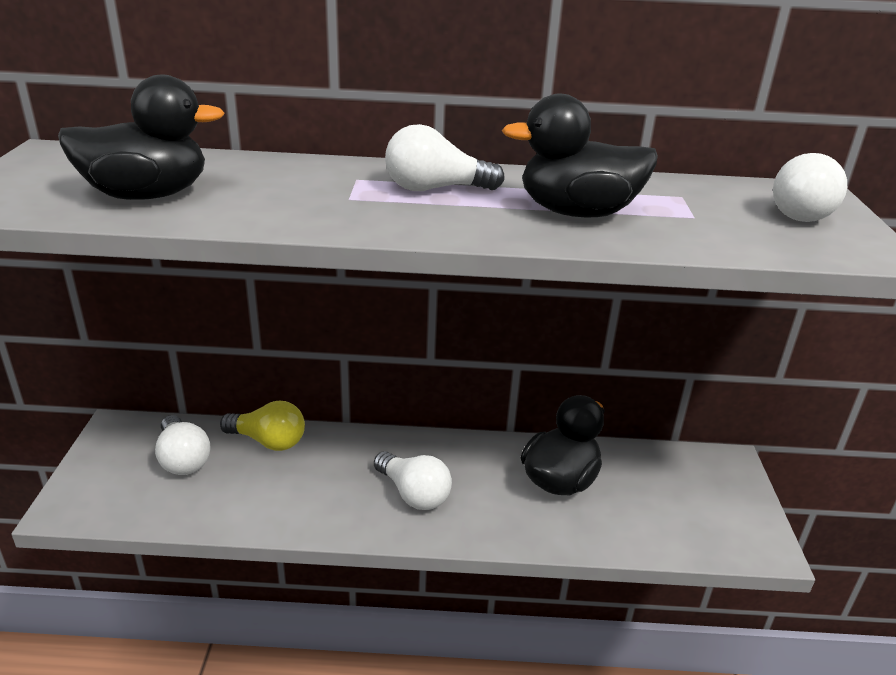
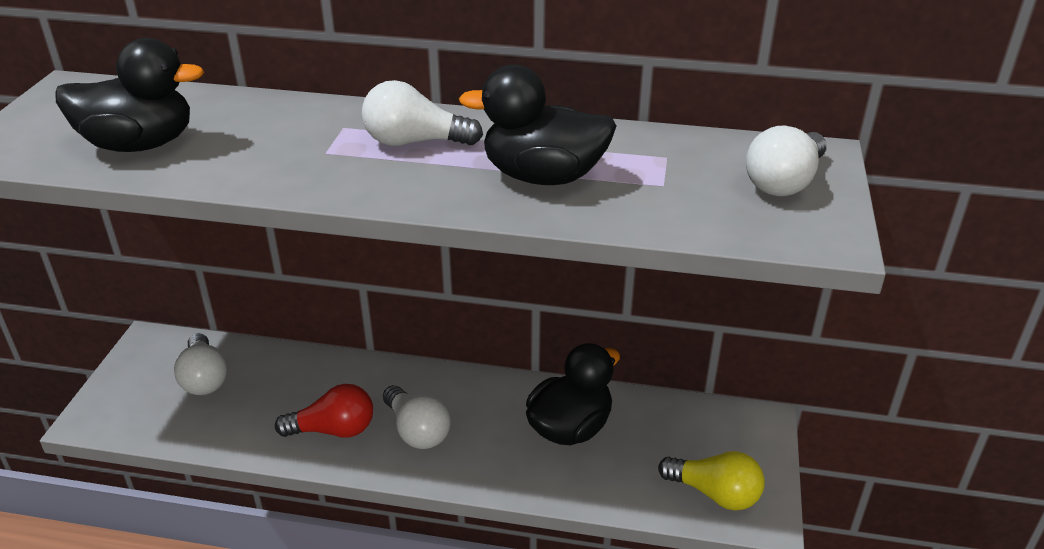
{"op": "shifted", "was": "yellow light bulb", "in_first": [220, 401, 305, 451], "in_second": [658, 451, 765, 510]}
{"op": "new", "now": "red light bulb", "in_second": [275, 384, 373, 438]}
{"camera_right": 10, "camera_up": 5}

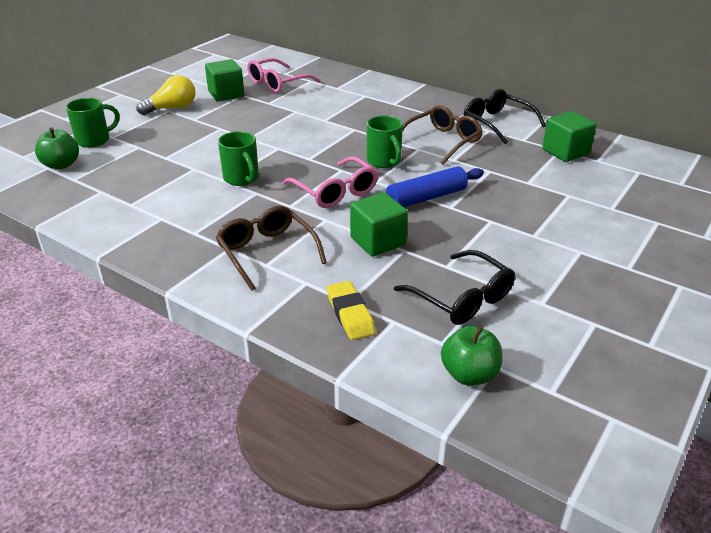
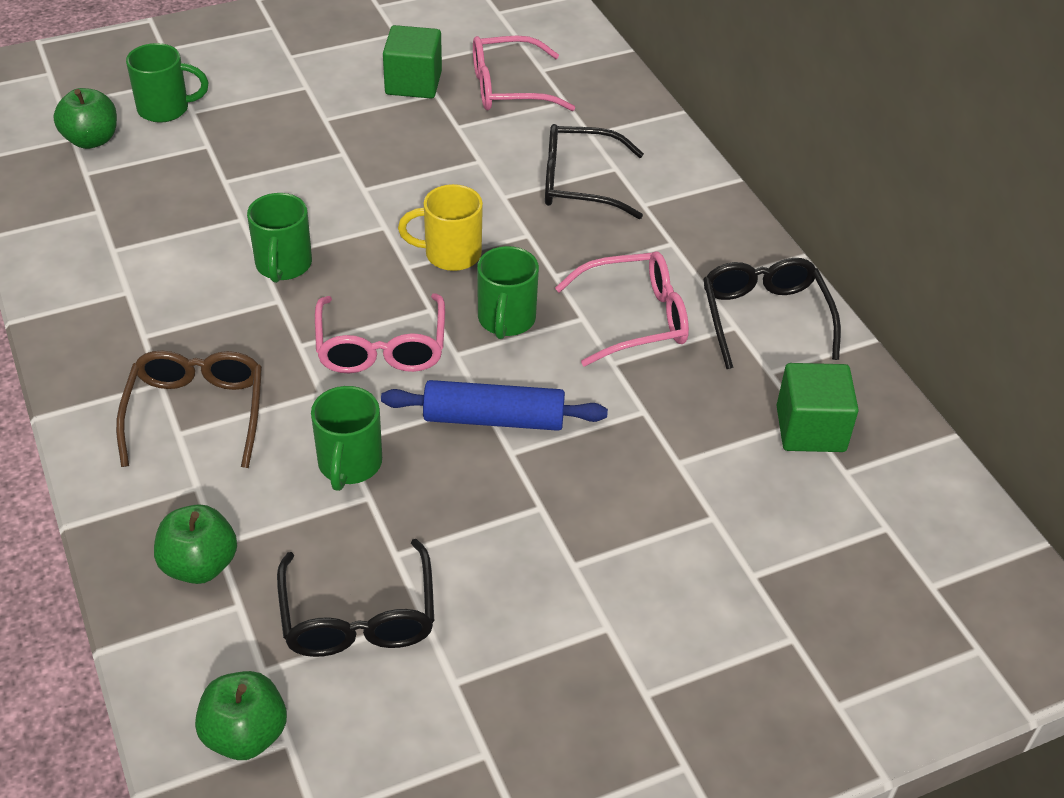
{"op": "gone", "was": "yellow light bulb", "in_first": [136, 75, 196, 115]}
{"op": "repainted", "was": "brown glasses", "now": "pink glasses", "in_first": [402, 105, 483, 165], "in_second": [555, 252, 689, 367]}
{"op": "swapped", "was": "green cube", "now": "green mug", "in_first": [350, 192, 408, 257], "in_second": [311, 386, 382, 491]}
{"op": "swapped", "was": "yellow eraser", "now": "green apple", "in_first": [327, 281, 376, 340], "in_second": [154, 504, 237, 584]}
{"op": "new", "now": "black glasses", "in_second": [545, 124, 644, 219]}
{"op": "new", "now": "yellow mug", "in_second": [398, 184, 483, 271]}
{"camera_right": 30, "camera_up": 10}

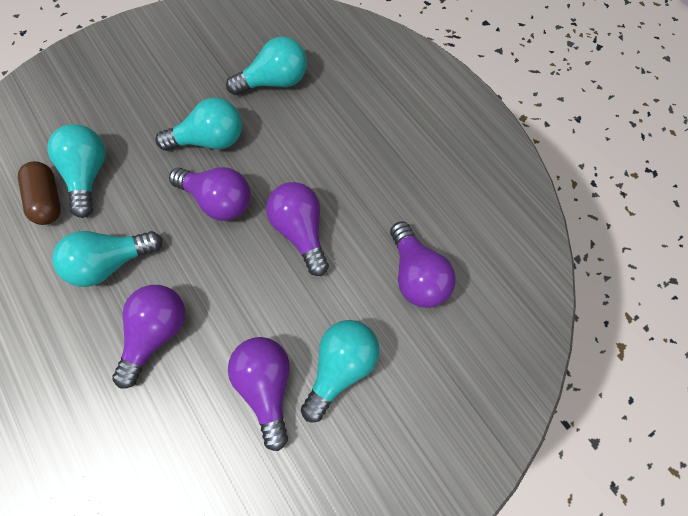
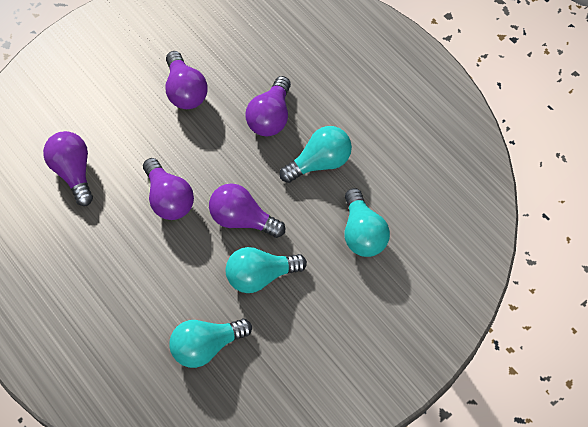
{"op": "gone", "was": "brown capsule", "in_first": [18, 161, 61, 225]}
{"op": "gone", "was": "turquoise light bulb", "in_first": [301, 320, 379, 423]}
{"camera_right": 175, "camera_up": -5}

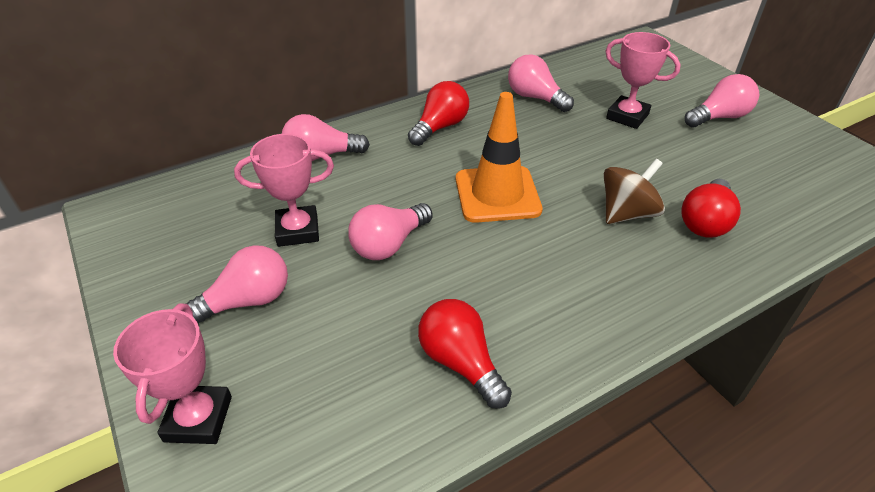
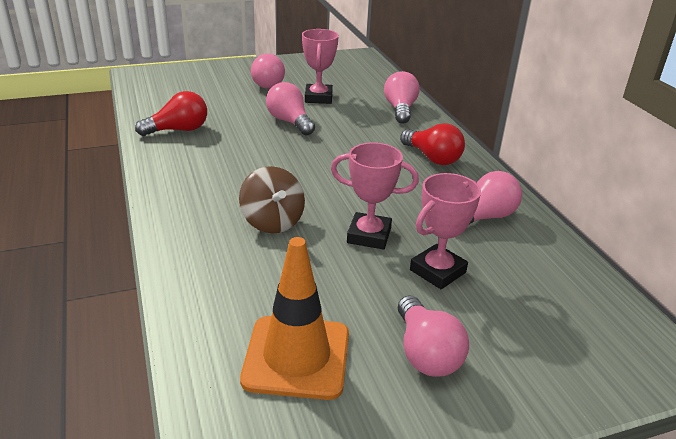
{"op": "shifted", "was": "orange traffic cone", "in_first": [456, 92, 543, 223], "in_second": [240, 237, 349, 400]}
{"op": "gone", "was": "red light bulb", "in_first": [681, 179, 741, 238]}
{"op": "shifted", "was": "pink trophy", "in_first": [113, 304, 232, 444], "in_second": [331, 143, 419, 249]}
{"camera_right": 100, "camera_up": -10}

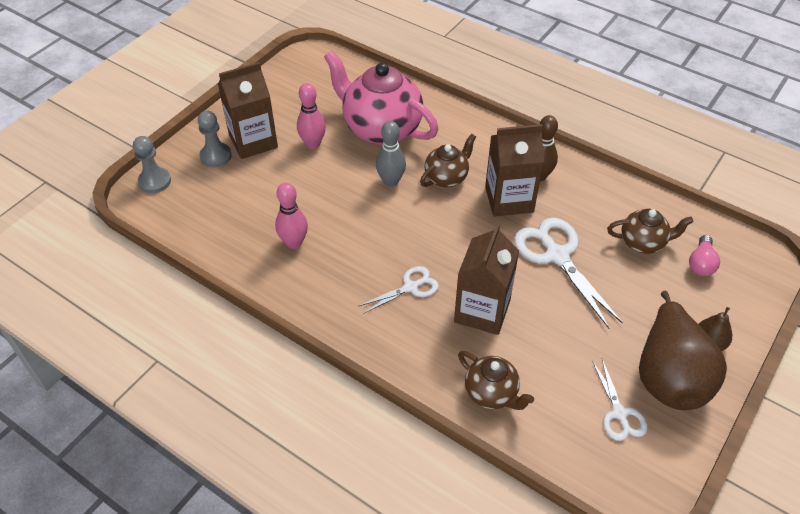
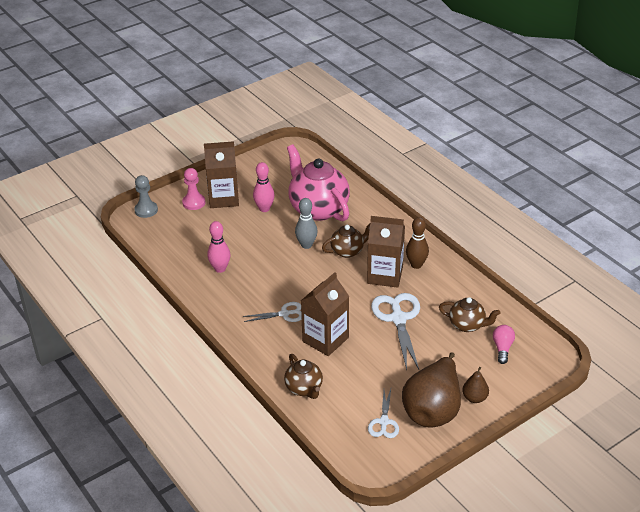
{"op": "repainted", "was": "grey pawn", "now": "pink pawn", "in_first": [198, 111, 232, 167], "in_second": [182, 168, 205, 210]}
{"op": "rotated", "was": "pink light bulb", "in_first": [689, 235, 720, 276], "in_second": [493, 325, 515, 364], "clockwise": 150}
{"camera_right": 20, "camera_up": -10}

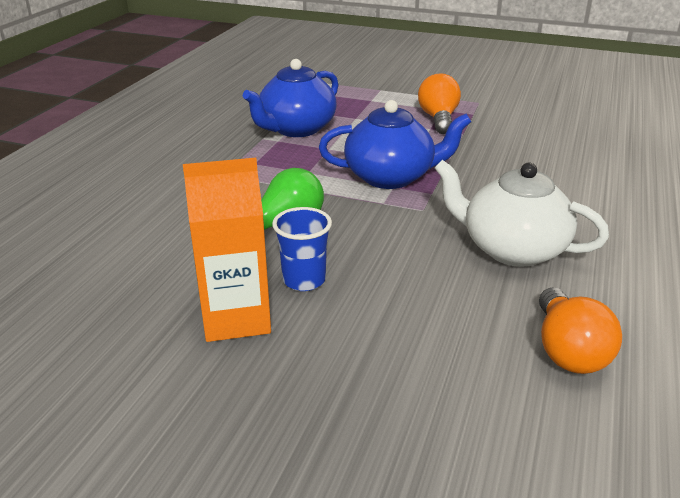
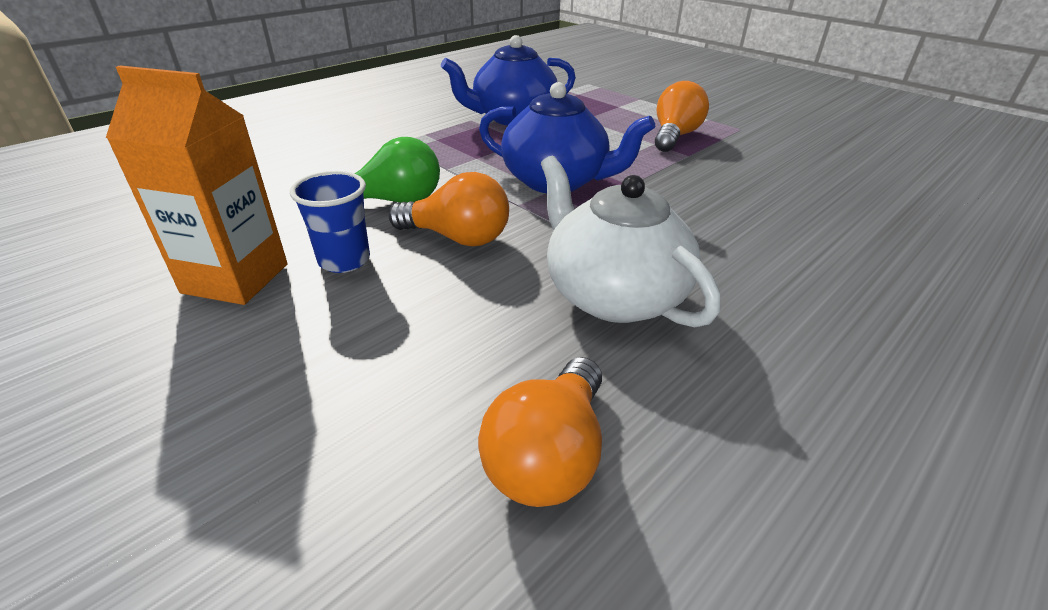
{"op": "new", "now": "orange light bulb", "in_second": [388, 172, 509, 246]}
{"camera_right": 25, "camera_up": 5}

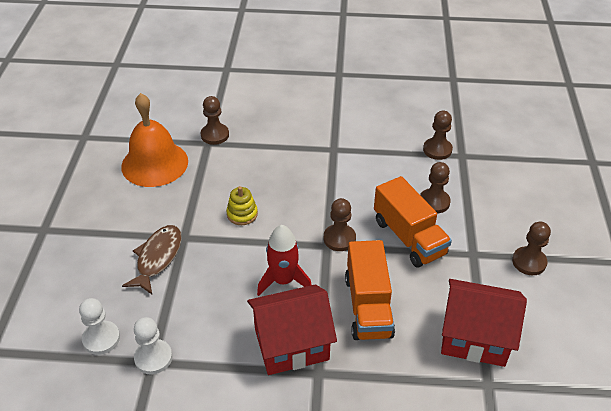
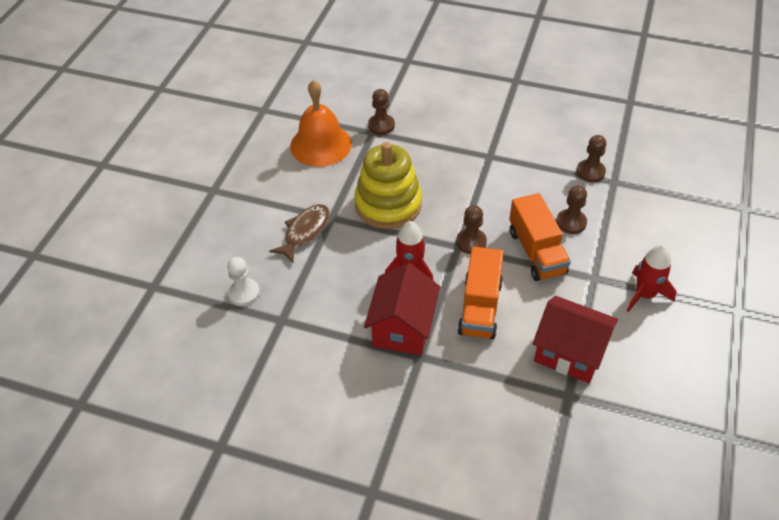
{"op": "scaled", "was": "yellow stacking toy", "in_first": [226, 186, 258, 225], "in_second": [354, 142, 422, 229], "ratio": 2.34}
{"op": "swapped", "was": "brown pawn", "now": "red rocket", "in_first": [512, 222, 551, 275], "in_second": [627, 245, 676, 312]}
{"op": "rotated", "was": "red house", "in_first": [247, 284, 337, 375], "in_second": [364, 263, 440, 355], "clockwise": -75}
{"op": "gone", "was": "white pawn", "in_first": [134, 317, 172, 375]}
{"camera_right": 15, "camera_up": 5}

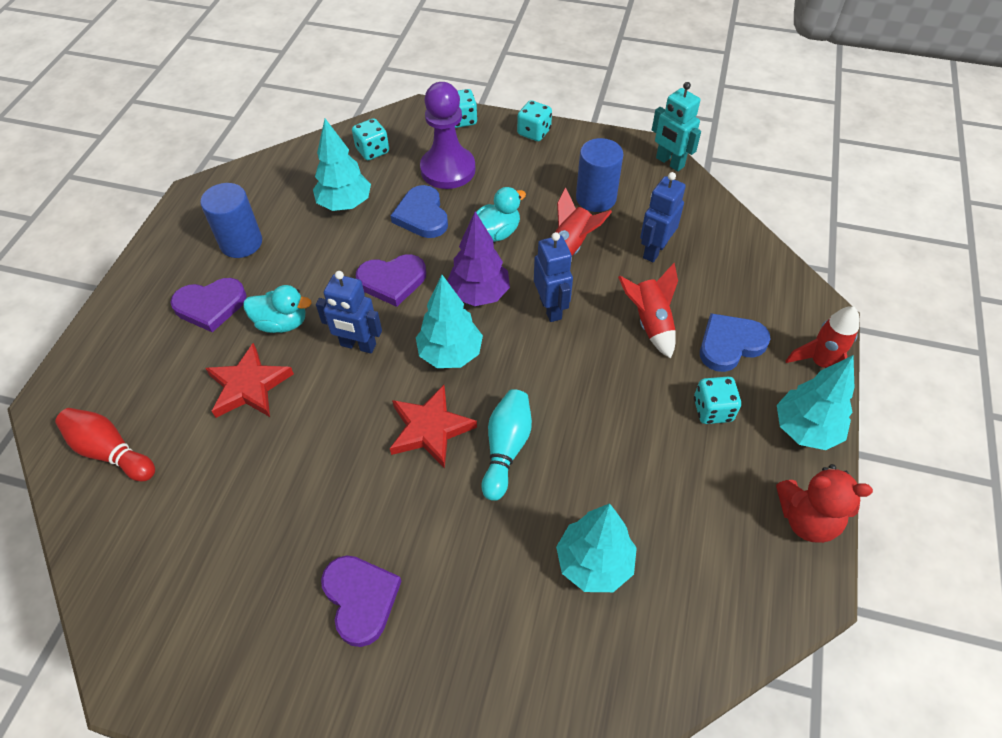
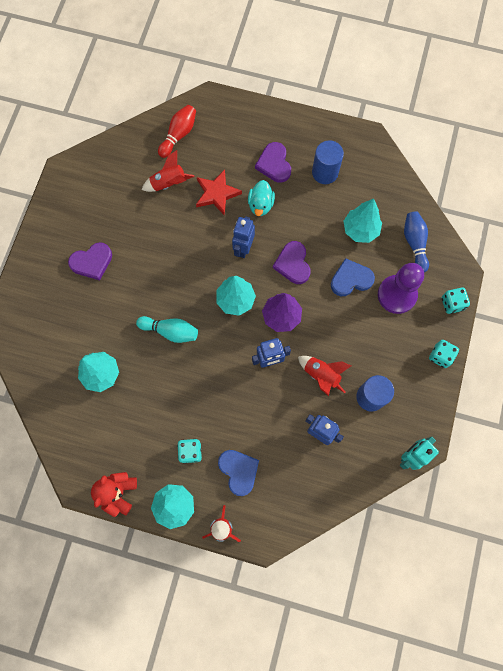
{"op": "swapped", "was": "turquoise dice", "now": "blue bowling pin", "in_first": [352, 118, 389, 160], "in_second": [404, 211, 429, 272]}
{"op": "gone", "was": "turquoise duck", "in_first": [476, 187, 526, 242]}
{"op": "shifted", "was": "red rocket", "in_first": [618, 263, 678, 359], "in_second": [142, 150, 195, 192]}
{"op": "gone", "was": "red star", "in_first": [390, 385, 477, 468]}
{"camera_right": 90, "camera_up": 20}

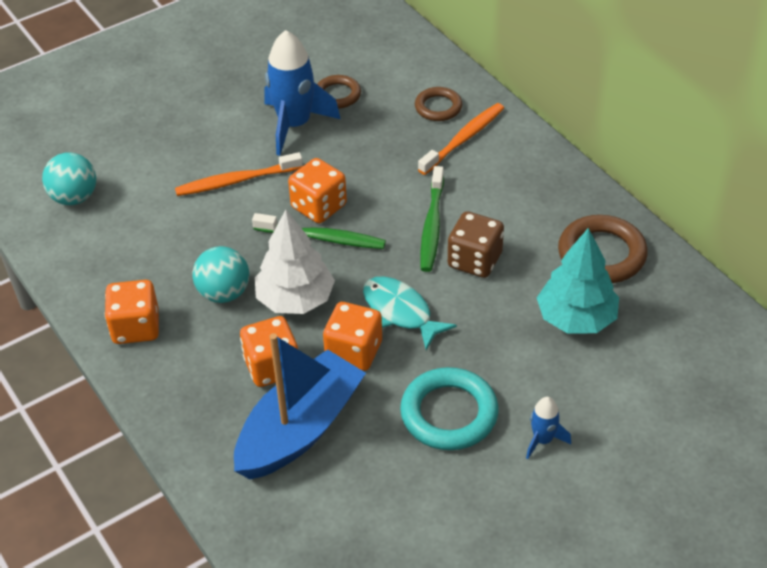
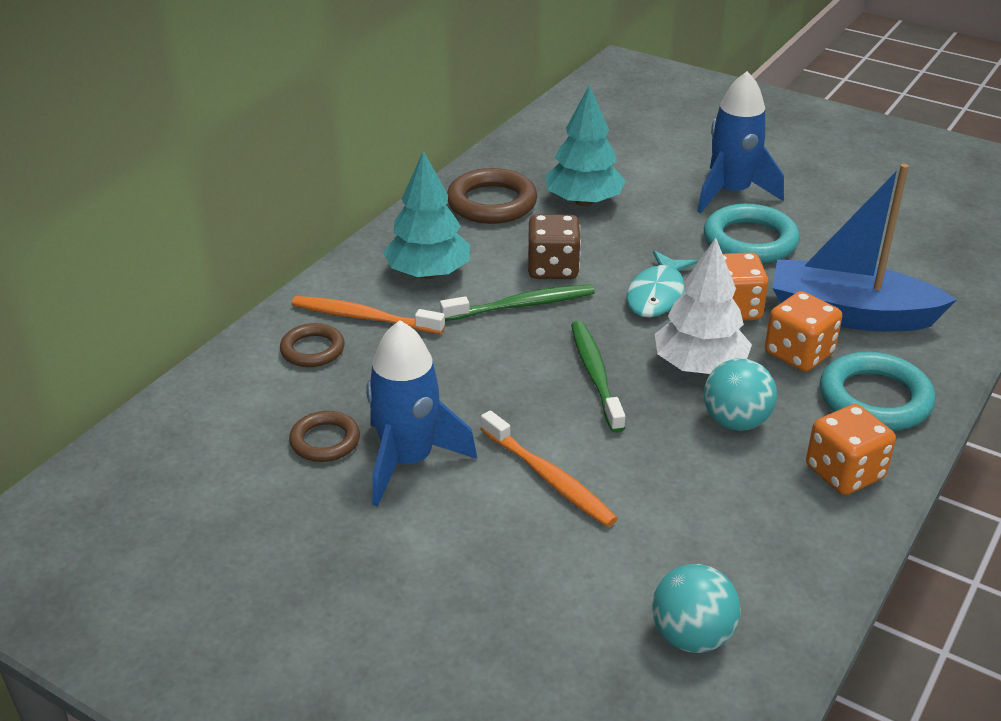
{"op": "gone", "was": "orange dice", "in_first": [288, 158, 347, 223]}
{"op": "scaled", "was": "blue rocket", "in_first": [526, 397, 571, 459], "in_second": [697, 71, 784, 213], "ratio": 2.06}
{"op": "new", "now": "turquoise tree", "in_second": [383, 151, 470, 279]}
{"op": "new", "now": "turquoise ring", "in_second": [820, 352, 936, 431]}
{"camera_right": -115, "camera_up": -10}

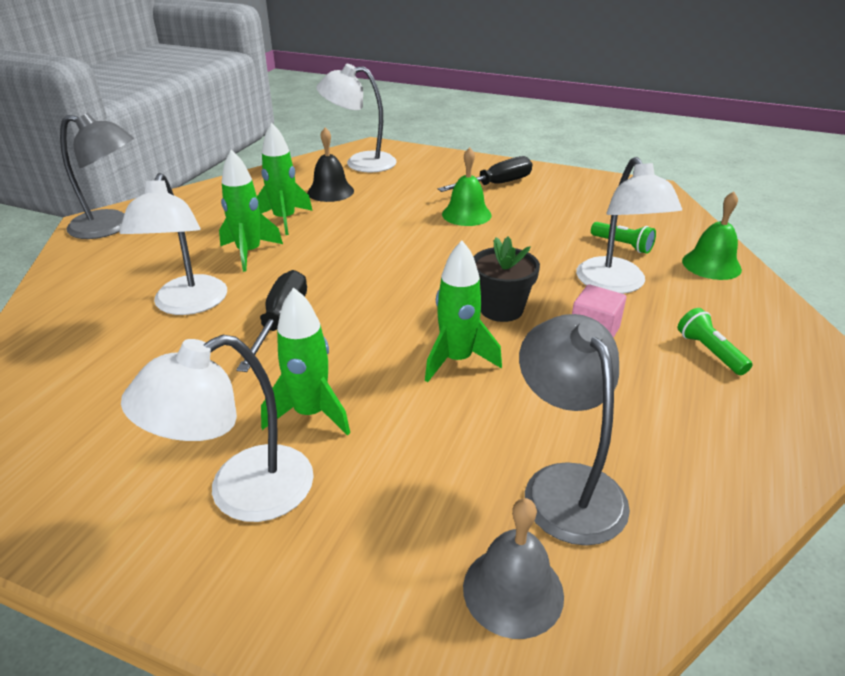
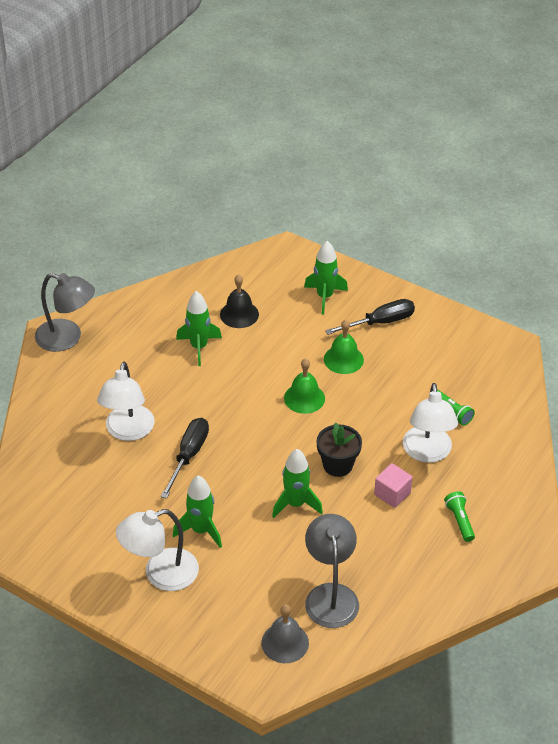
{"op": "gone", "was": "white lamp", "in_first": [316, 64, 397, 172]}
{"op": "shifted", "was": "green rocket", "in_first": [219, 150, 283, 272], "in_second": [304, 241, 348, 315]}
{"op": "shifted", "was": "green bell", "in_first": [682, 192, 742, 280], "in_second": [284, 358, 325, 414]}
{"camera_right": 10, "camera_up": 10}

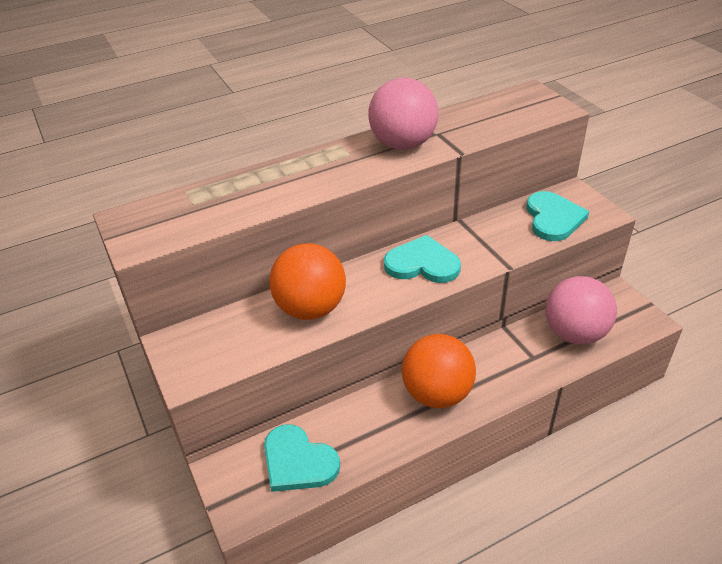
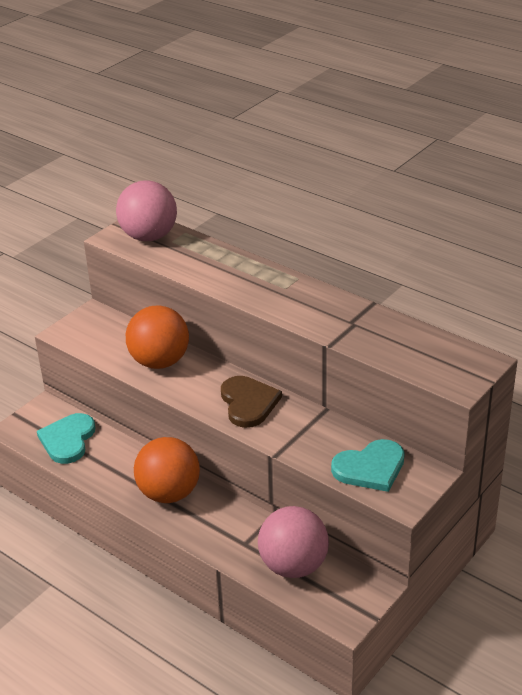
{"op": "shifted", "was": "pink ball", "in_first": [368, 78, 438, 150], "in_second": [116, 180, 177, 241]}
{"op": "repainted", "was": "turquoise heart", "now": "brown heart", "in_first": [384, 235, 461, 283], "in_second": [221, 376, 282, 428]}
{"camera_right": 65, "camera_up": -5}

